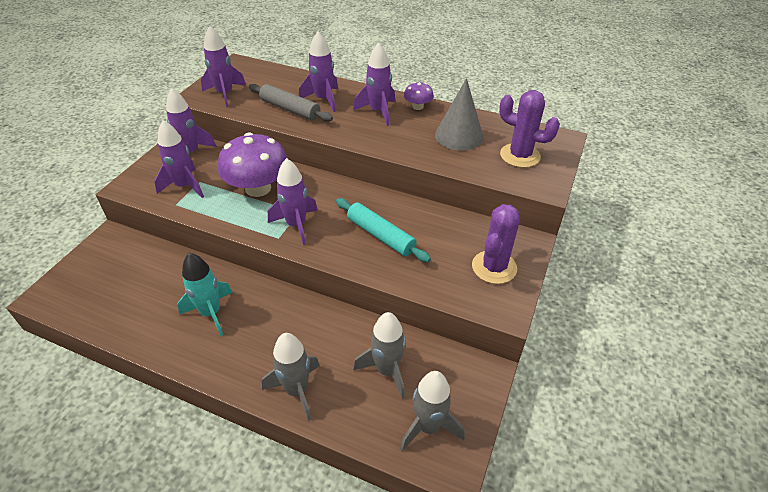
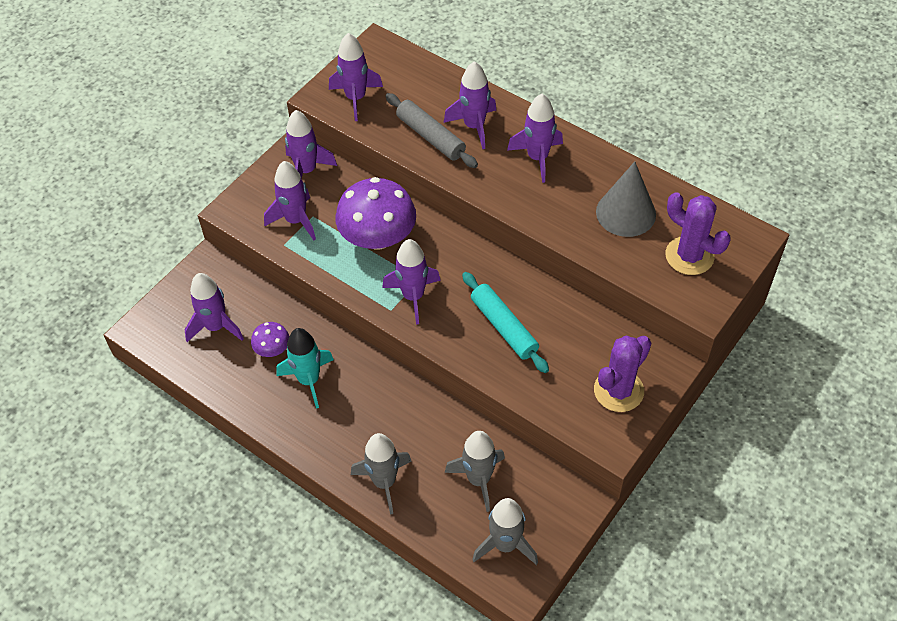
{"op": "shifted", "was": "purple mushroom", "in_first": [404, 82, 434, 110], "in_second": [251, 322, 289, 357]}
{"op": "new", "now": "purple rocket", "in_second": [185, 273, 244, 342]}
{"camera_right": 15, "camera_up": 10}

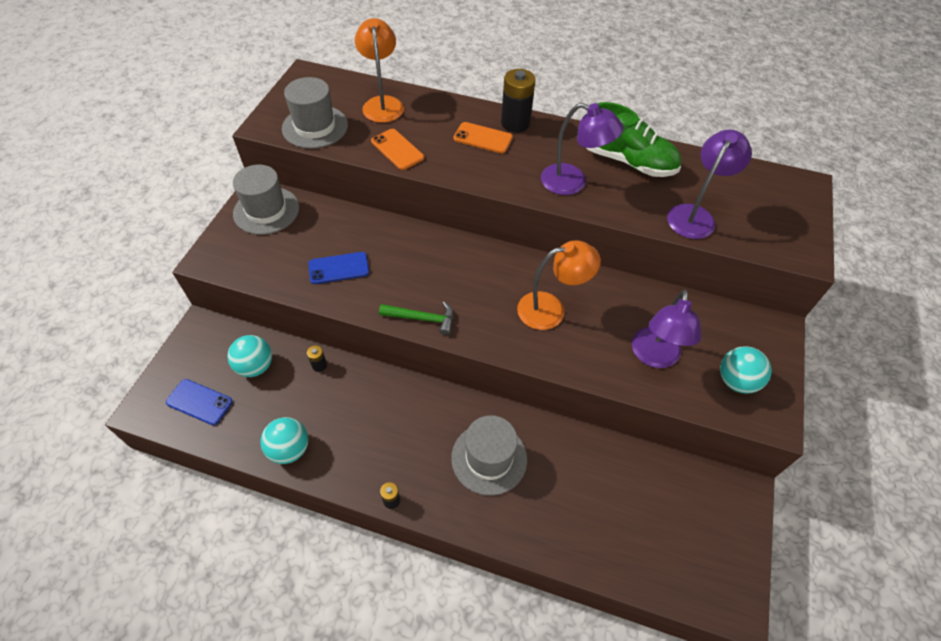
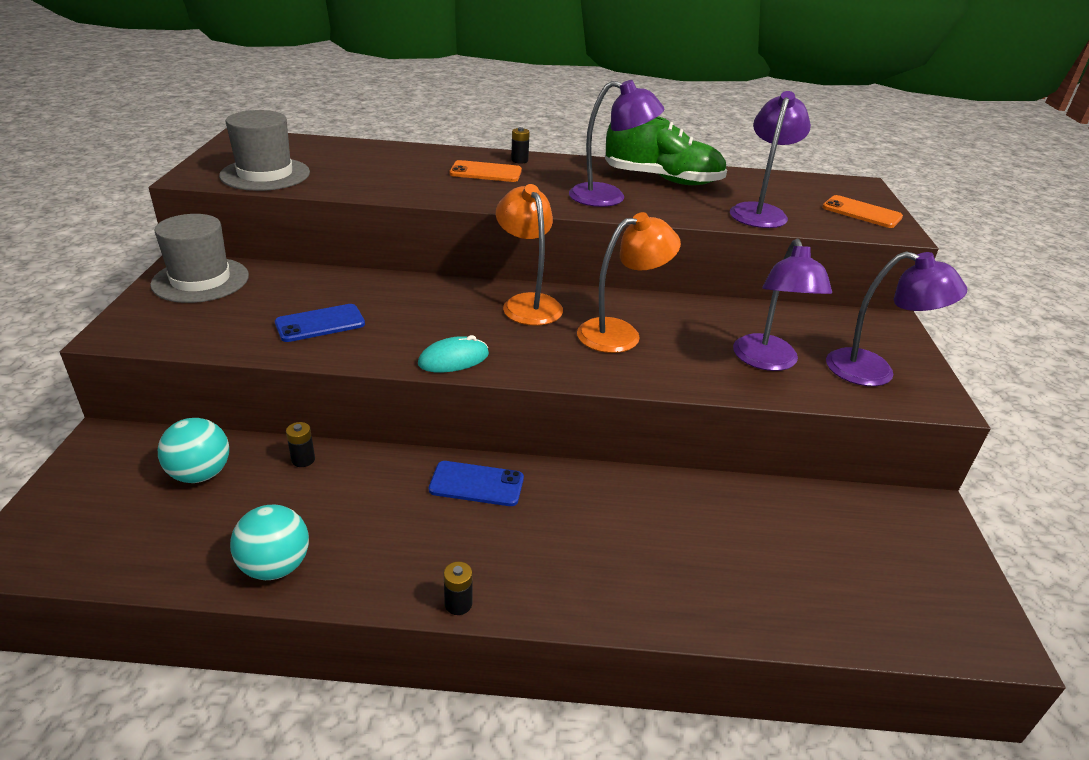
{"op": "shifted", "was": "orange lamp", "in_first": [355, 18, 404, 123], "in_second": [496, 184, 563, 326]}
{"op": "scaled", "was": "black battery", "in_first": [501, 69, 535, 133], "in_second": [511, 127, 530, 164], "ratio": 0.48}
{"op": "shifted", "was": "orange phone", "in_first": [371, 129, 424, 170], "in_second": [822, 195, 903, 228]}
{"op": "swapped", "was": "green hammer", "now": "turquoise mouse", "in_first": [379, 302, 453, 335], "in_second": [418, 335, 489, 372]}
{"op": "swapped", "was": "turquoise ball", "now": "purple lamp", "in_first": [720, 346, 772, 394], "in_second": [826, 251, 967, 386]}
{"op": "shifted", "was": "blue phone", "in_first": [166, 379, 233, 425], "in_second": [429, 461, 524, 506]}
{"op": "gone", "was": "grey hat", "in_first": [451, 415, 527, 496]}
{"camera_right": -15, "camera_up": -20}

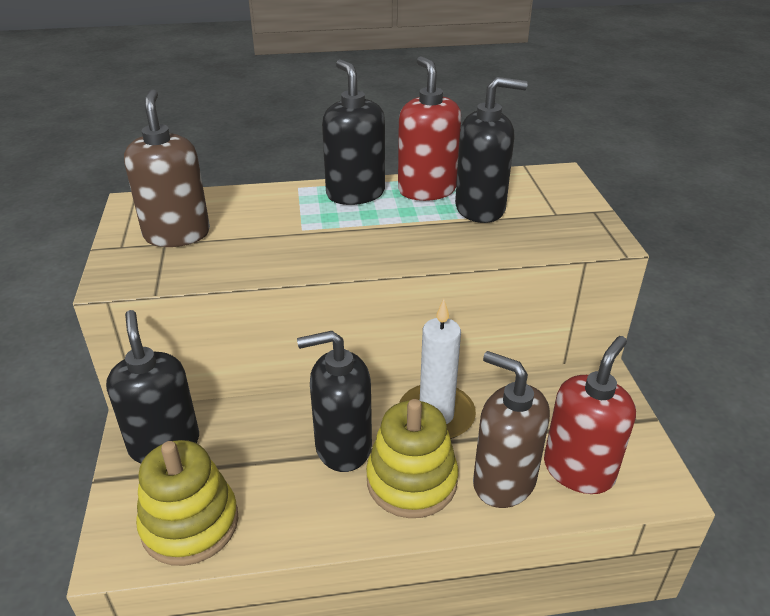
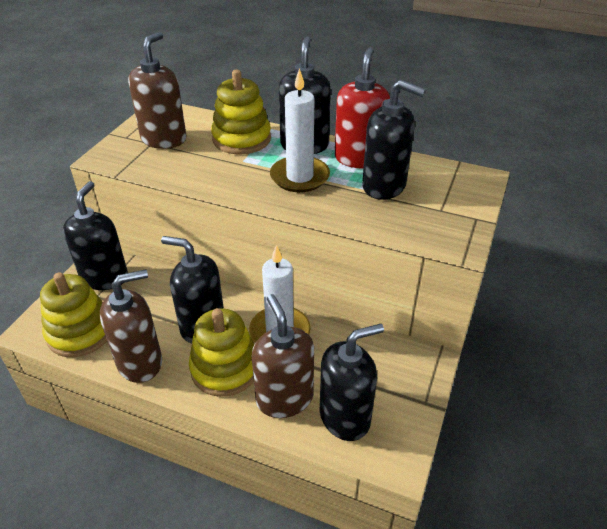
{"op": "repainted", "was": "red soap dispenser", "now": "black soap dispenser", "in_first": [544, 336, 636, 494], "in_second": [320, 324, 384, 441]}
{"op": "new", "now": "white candle", "in_second": [270, 68, 330, 192]}
{"op": "new", "now": "yellow stacking toy", "in_second": [211, 70, 271, 155]}
{"op": "new", "now": "brown soap dispenser", "in_second": [100, 269, 162, 383]}
{"camera_right": 30, "camera_up": 5}

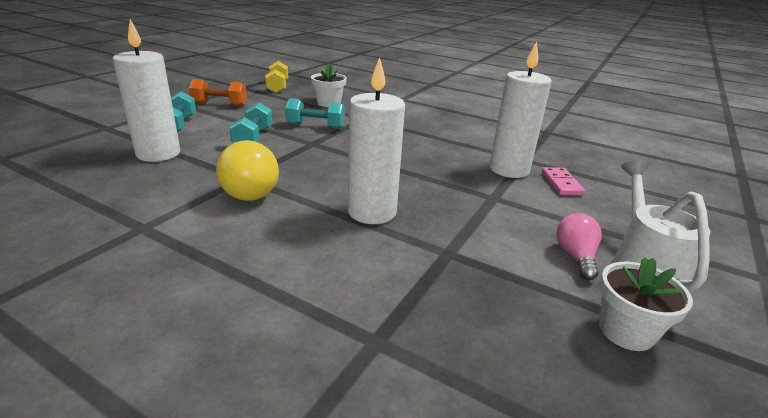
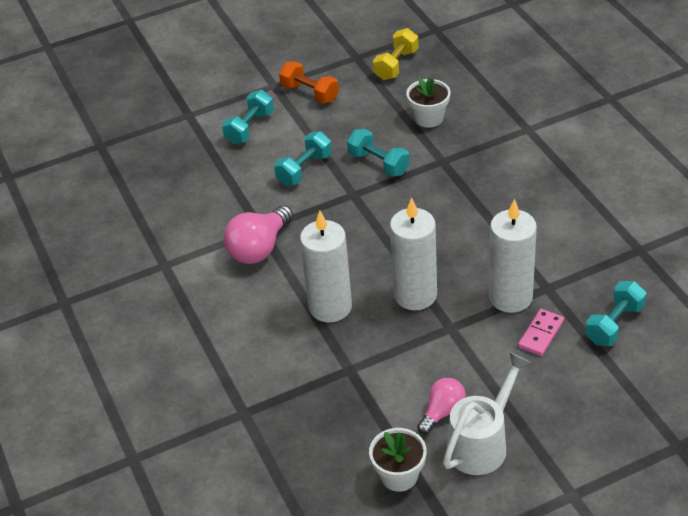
{"op": "shifted", "was": "white candle", "in_first": [112, 19, 180, 162], "in_second": [390, 197, 437, 310]}
{"op": "repainted", "was": "yellow light bulb", "now": "pink light bulb", "in_first": [216, 140, 279, 201], "in_second": [223, 205, 293, 264]}
{"op": "new", "now": "turquoise dumbbell", "in_second": [585, 281, 647, 346]}
{"camera_right": 40, "camera_up": 15}

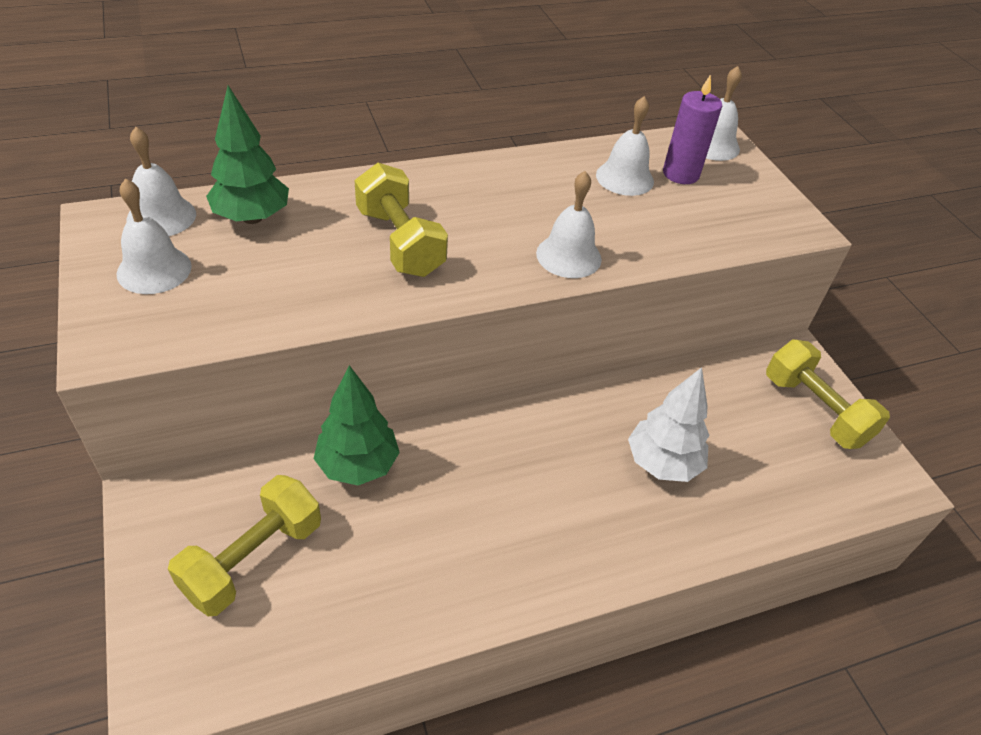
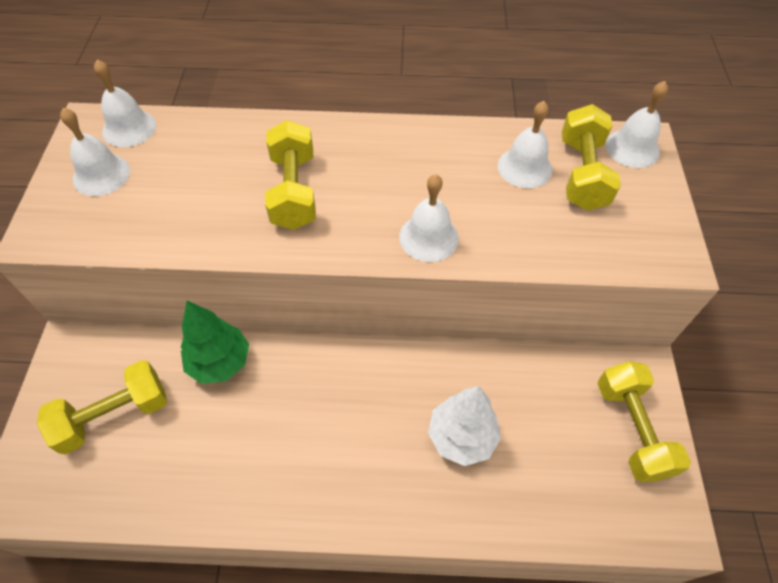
{"op": "swapped", "was": "purple candle", "now": "yellow dumbbell", "in_first": [663, 74, 722, 184], "in_second": [562, 104, 621, 211]}
{"op": "gone", "was": "green tree", "in_first": [206, 85, 289, 224]}
{"camera_right": 25, "camera_up": 10}

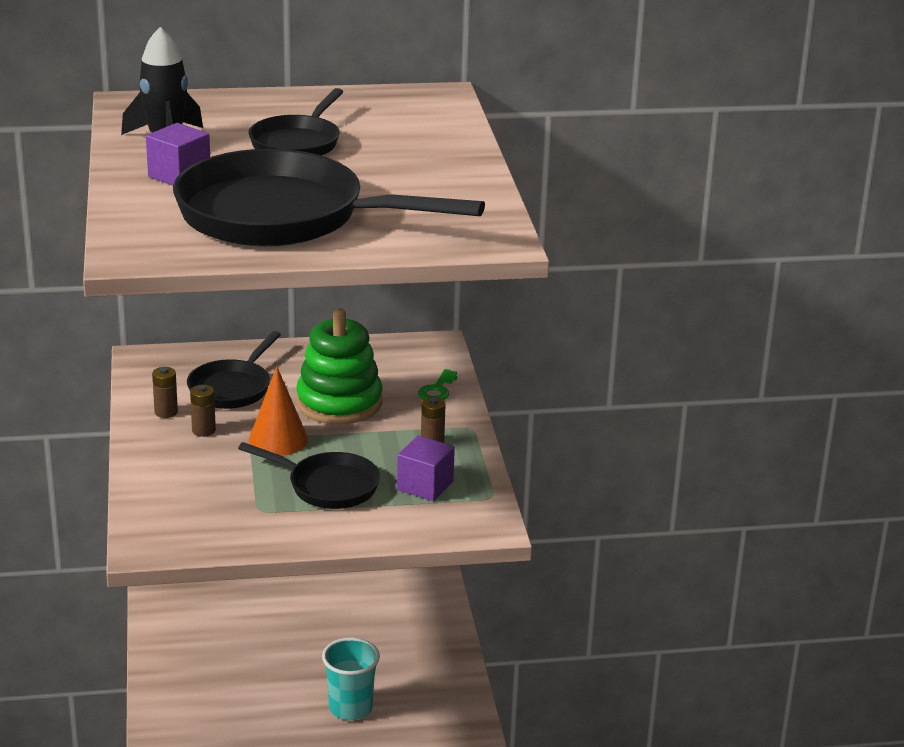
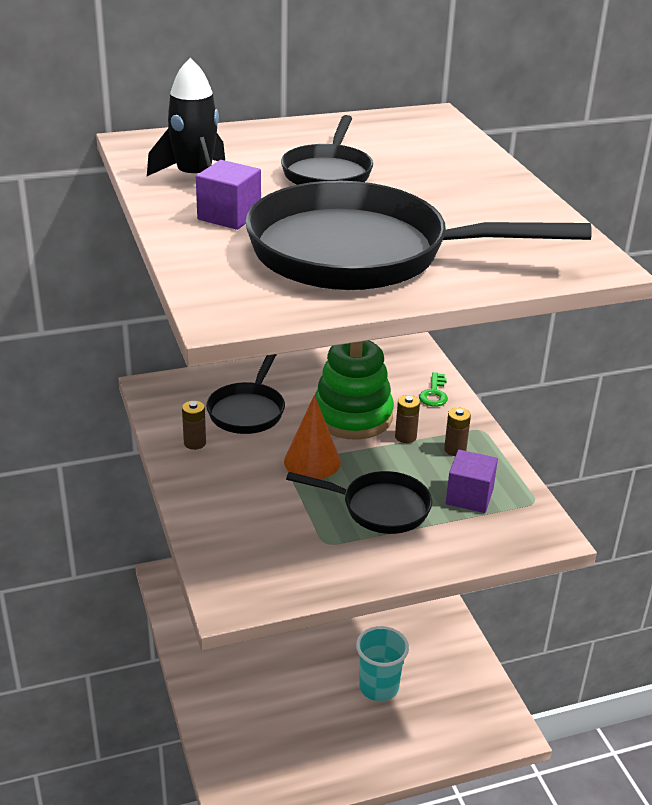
{"op": "shifted", "was": "brown battery", "in_first": [190, 385, 216, 437], "in_second": [395, 395, 420, 443]}
{"camera_right": -10, "camera_up": 5}

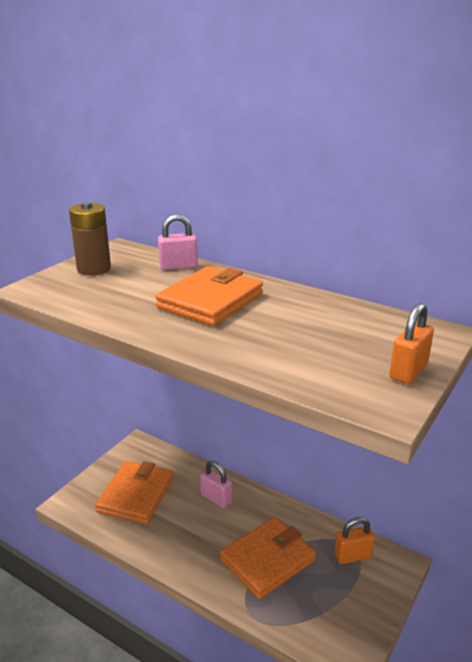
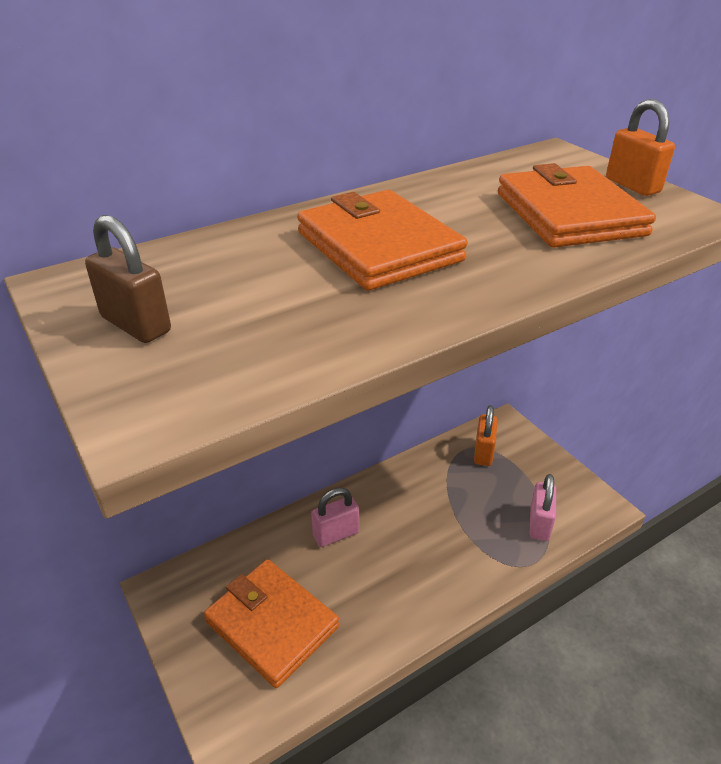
{"op": "swapped", "was": "brown battery", "now": "brown padlock", "in_first": [69, 202, 111, 275], "in_second": [85, 215, 171, 343]}
{"op": "shifted", "was": "pink padlock", "in_first": [158, 214, 198, 270], "in_second": [529, 474, 556, 541]}
{"op": "shifted", "was": "orange wallet", "in_first": [220, 517, 316, 599], "in_second": [498, 163, 656, 248]}
{"camera_right": -65, "camera_up": 10}

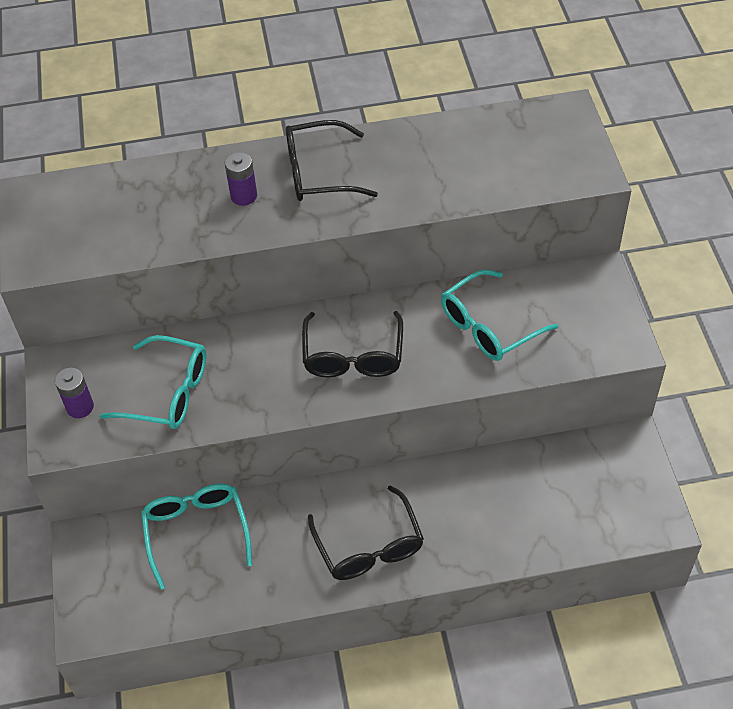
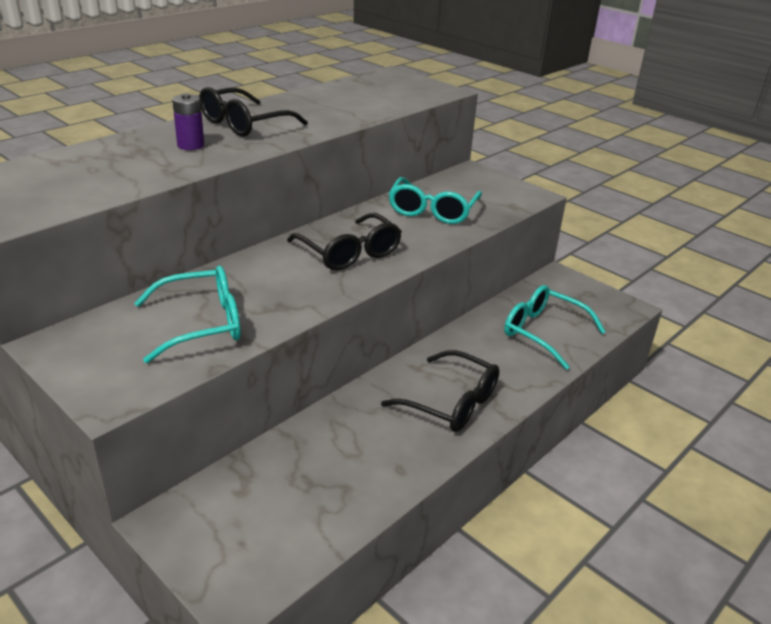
{"op": "gone", "was": "purple battery", "in_first": [55, 367, 94, 418]}
{"op": "shifted", "was": "turquoise glasses", "in_first": [141, 484, 252, 590], "in_second": [504, 285, 606, 370]}
{"camera_right": -40, "camera_up": -20}

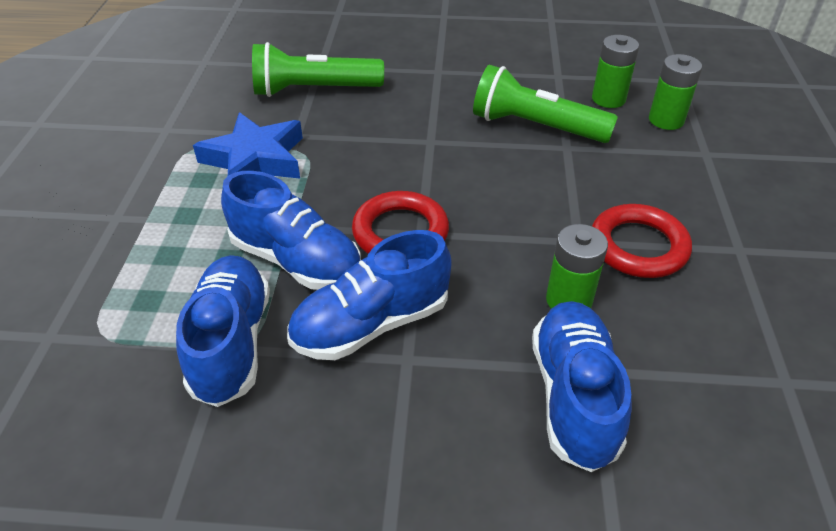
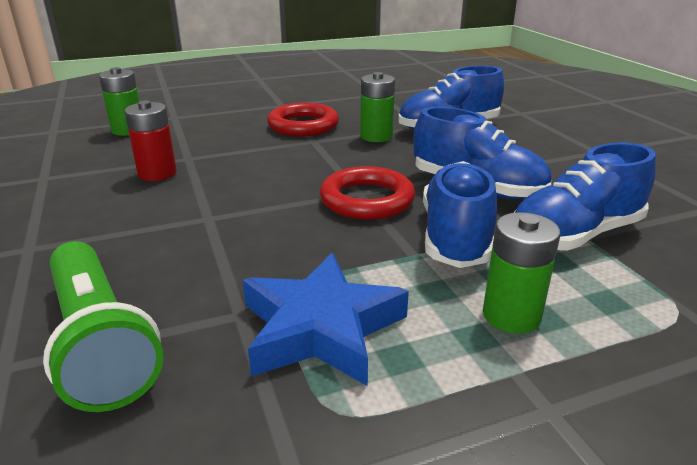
{"op": "shifted", "was": "green battery", "in_first": [592, 35, 639, 108], "in_second": [483, 212, 560, 334]}
{"op": "swapped", "was": "green flashlight", "now": "red battery", "in_first": [473, 65, 618, 143], "in_second": [124, 101, 177, 181]}
{"camera_right": -115, "camera_up": -15}

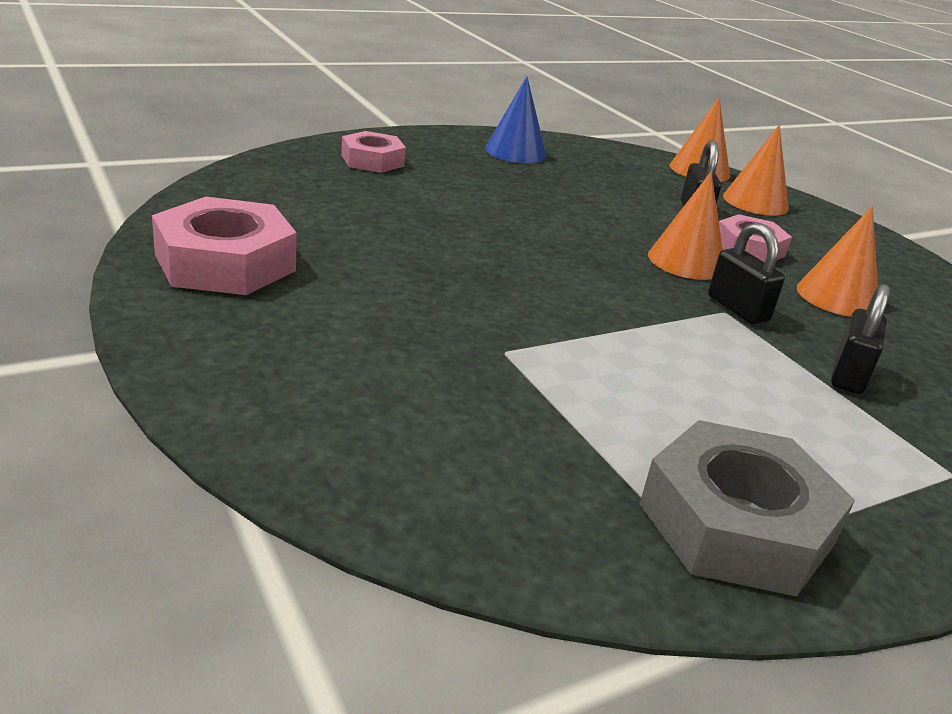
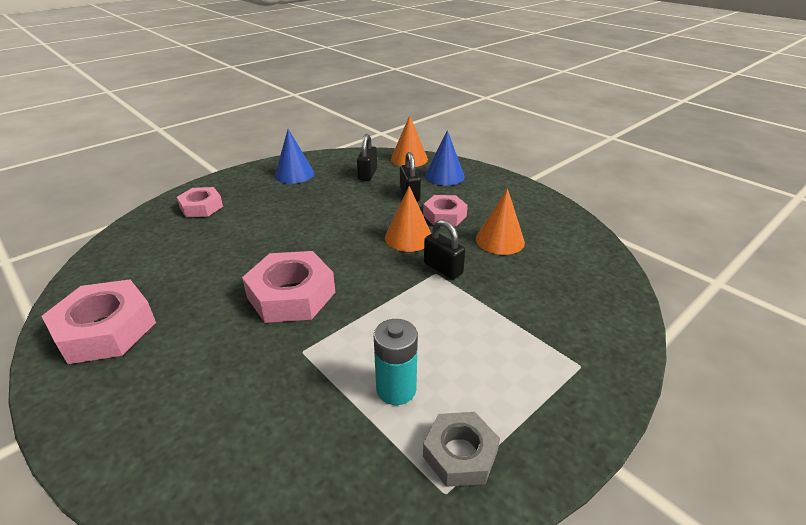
{"op": "repainted", "was": "orange cone", "now": "blue cone", "in_first": [723, 125, 789, 216], "in_second": [425, 130, 465, 186]}
{"op": "shifted", "was": "black padlock", "in_first": [831, 283, 890, 394], "in_second": [357, 134, 377, 181]}
{"op": "scaled", "was": "grey nut", "in_first": [639, 420, 855, 597], "in_second": [423, 412, 500, 487], "ratio": 0.62}
{"op": "new", "now": "pink nut", "in_second": [242, 251, 335, 323]}
{"op": "new", "now": "turquoise battery", "in_second": [374, 319, 418, 405]}
{"camera_right": -10, "camera_up": 5}

